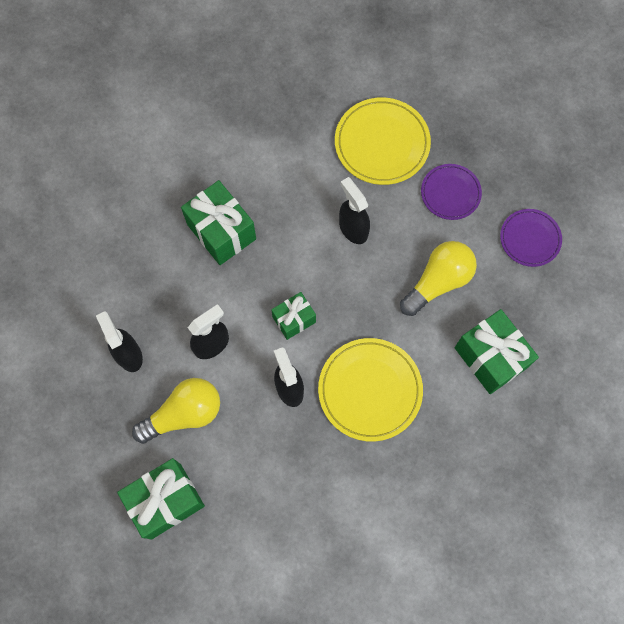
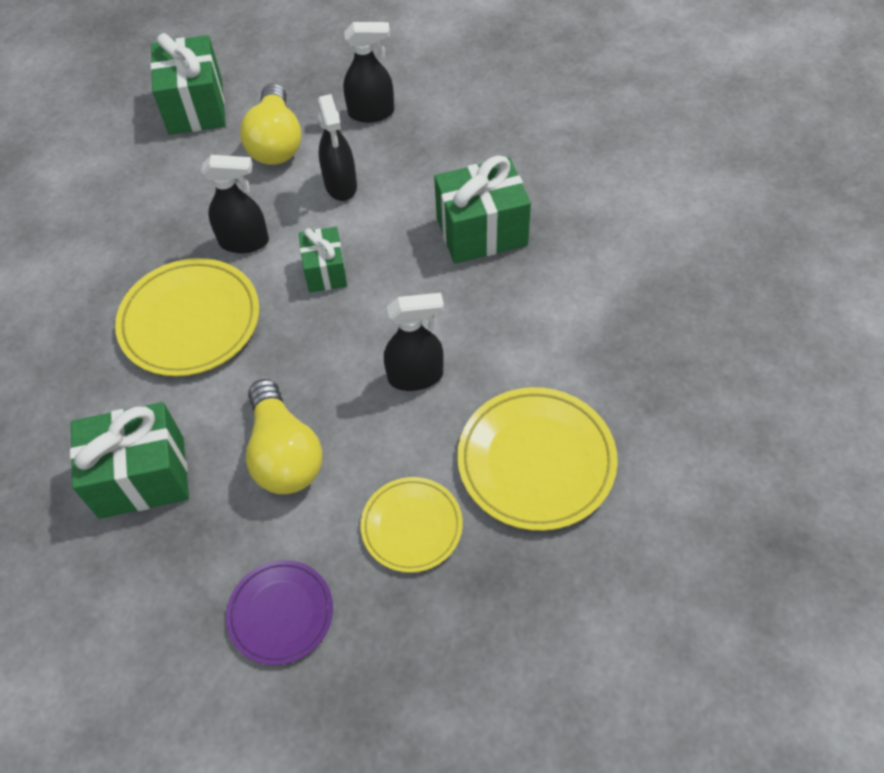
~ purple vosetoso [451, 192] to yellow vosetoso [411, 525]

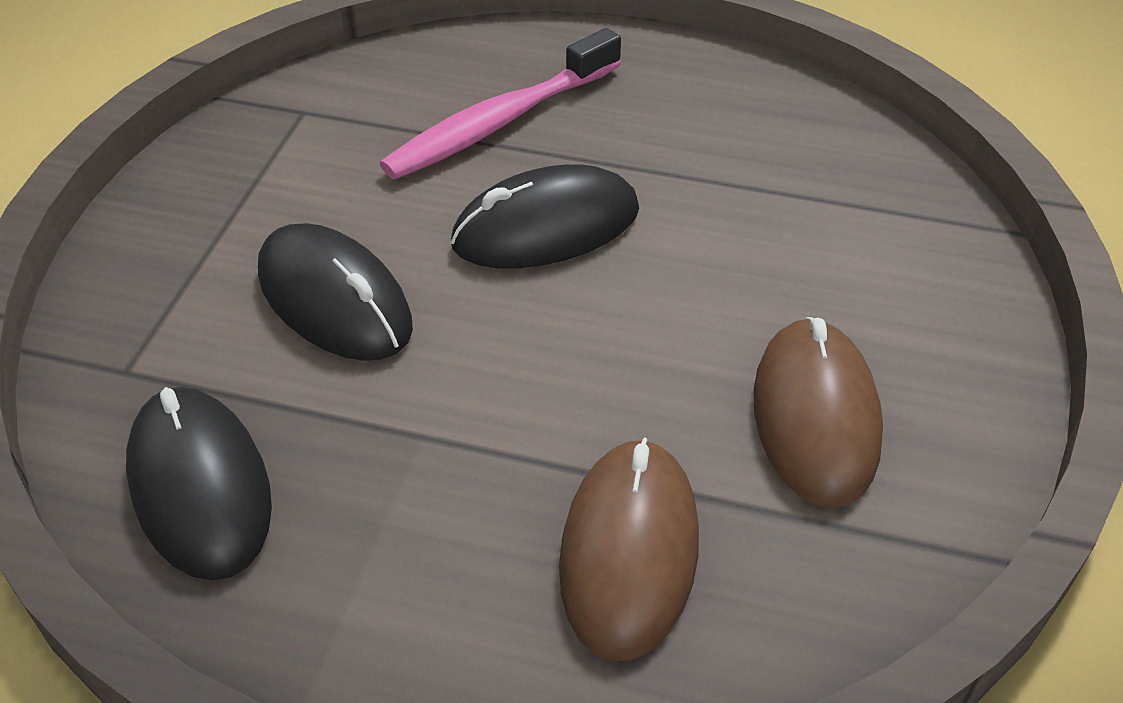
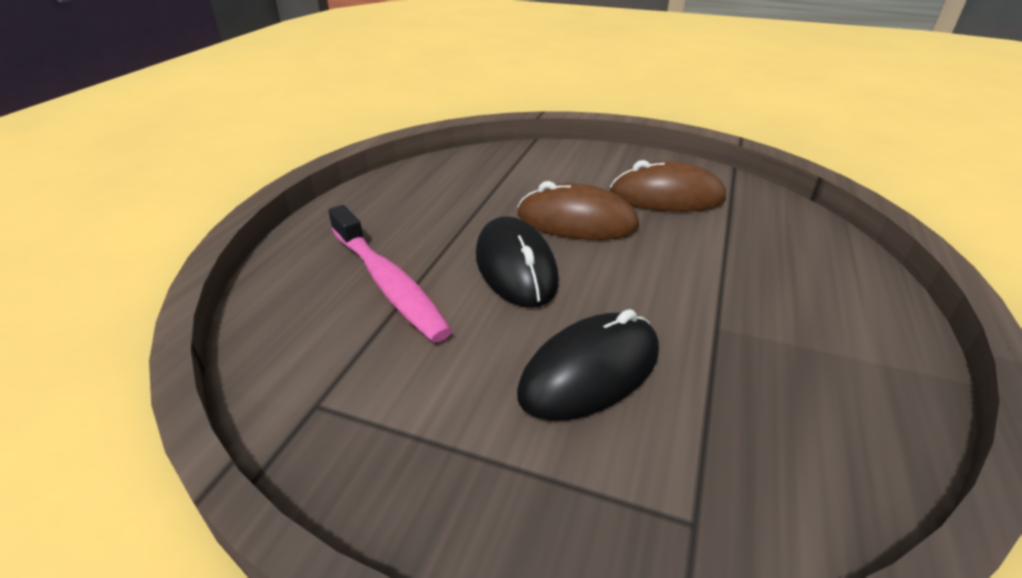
- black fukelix [199, 484]
~ brown fukelix [629, 549] to [578, 210]

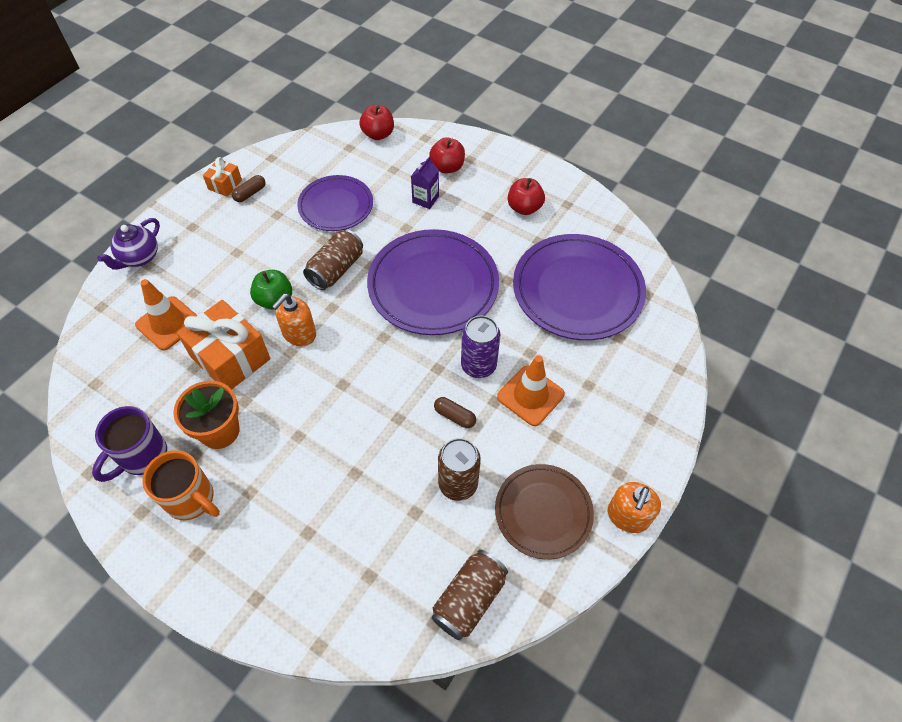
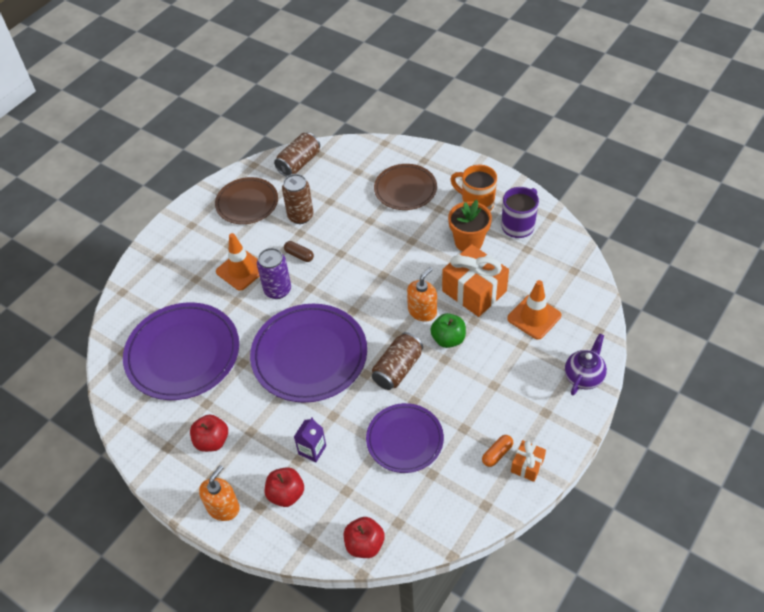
+ brown vosetoso [405, 187]
~ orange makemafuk [634, 507] to [219, 493]
~ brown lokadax [249, 188] to orange lokadax [497, 451]

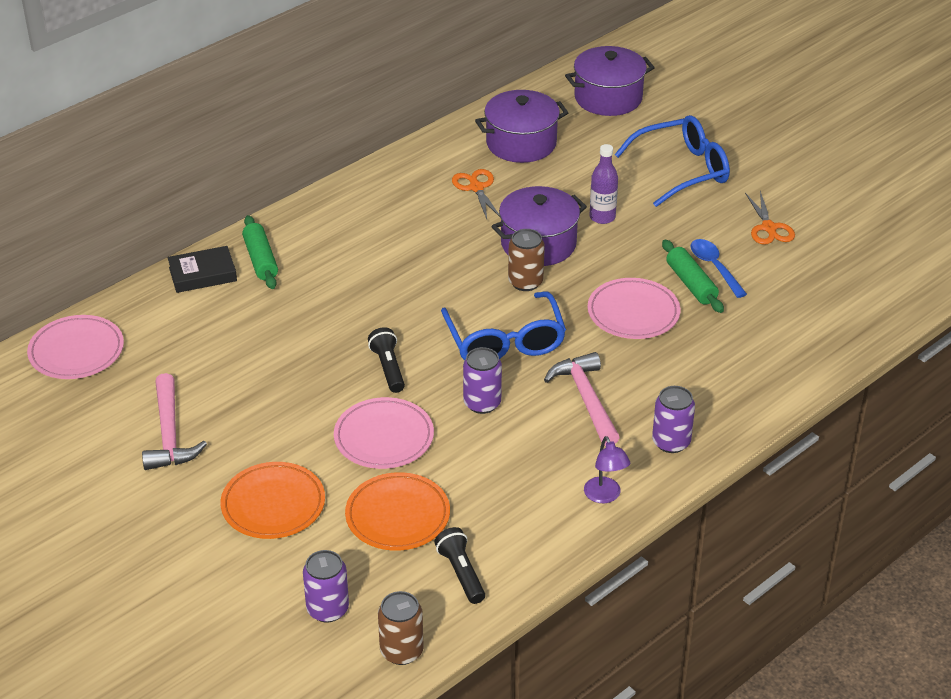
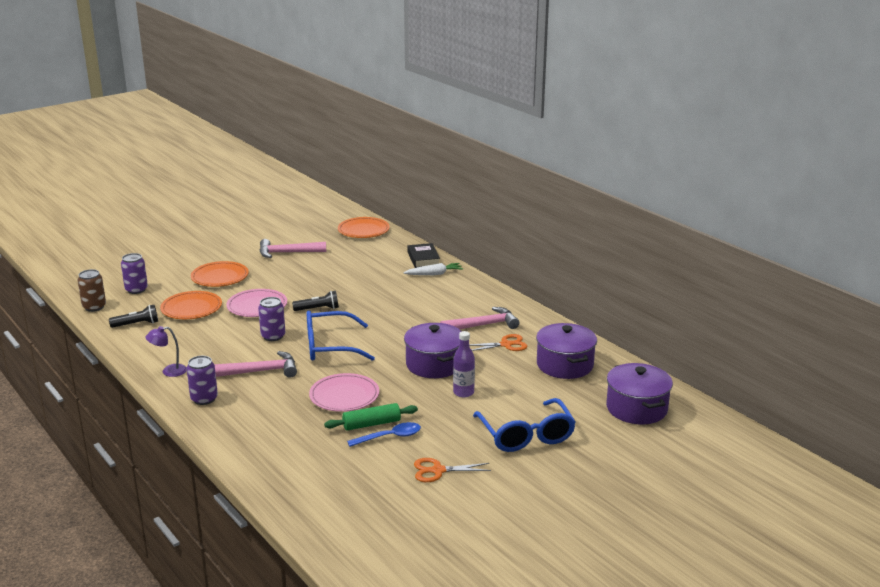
- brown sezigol [526, 260]
+ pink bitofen [479, 318]
~ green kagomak [260, 252] to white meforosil [433, 269]
~ pink vosetoso [75, 347] to orange vosetoso [364, 227]

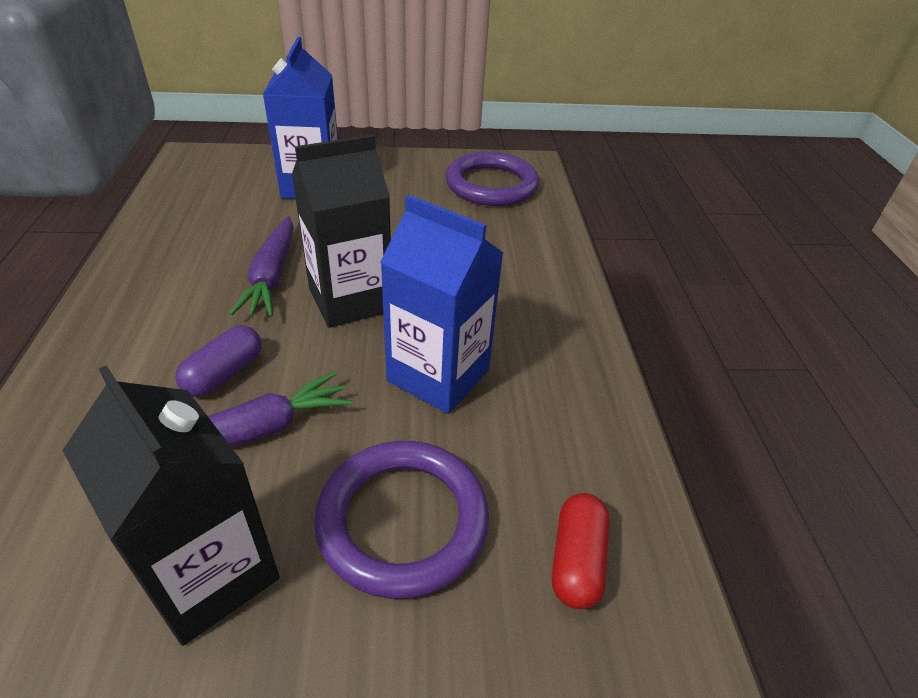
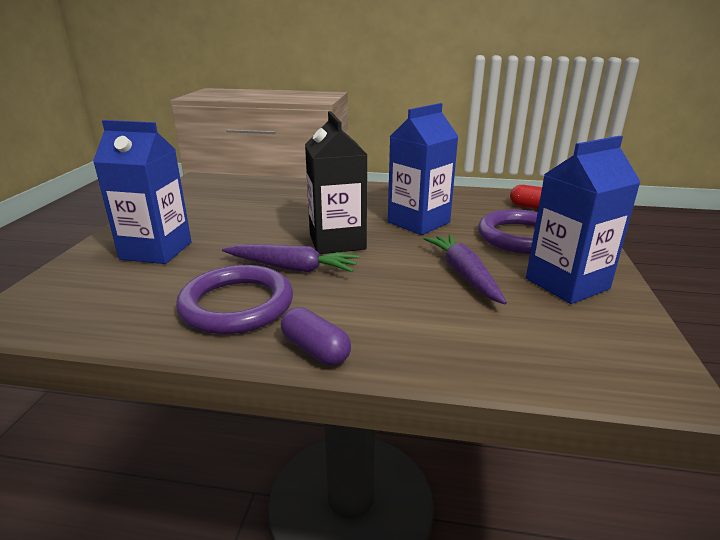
~ purple lokadax [218, 361] to [316, 336]
~ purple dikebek [492, 179] to [234, 299]
~ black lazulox [171, 506] to blue lazulox [583, 220]

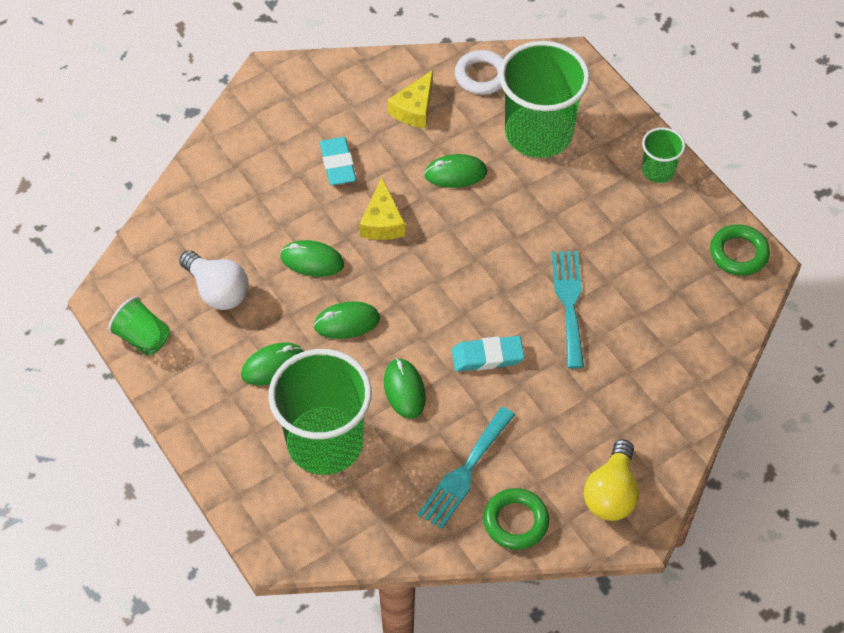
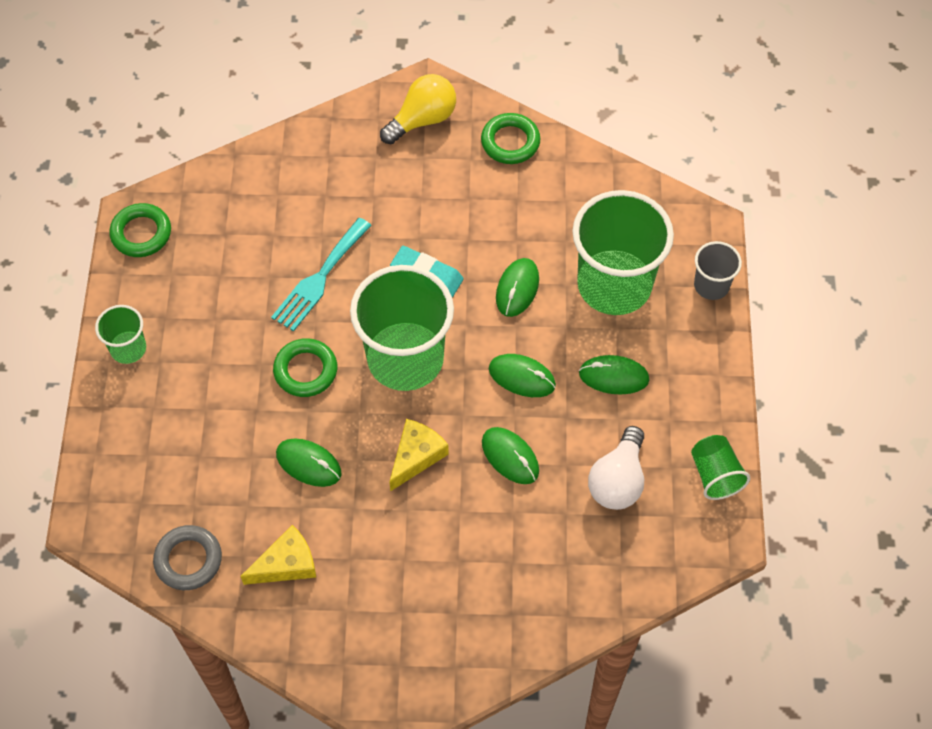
- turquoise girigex [338, 161]
- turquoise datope [466, 468]
+ green dikebek [305, 367]
+ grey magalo [718, 270]
~ green magalo [544, 99] to [402, 328]
~ white dikebek [479, 72] to grey dikebek [187, 557]
~ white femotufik [214, 280] = [616, 468] 150 degrees counterclockwise

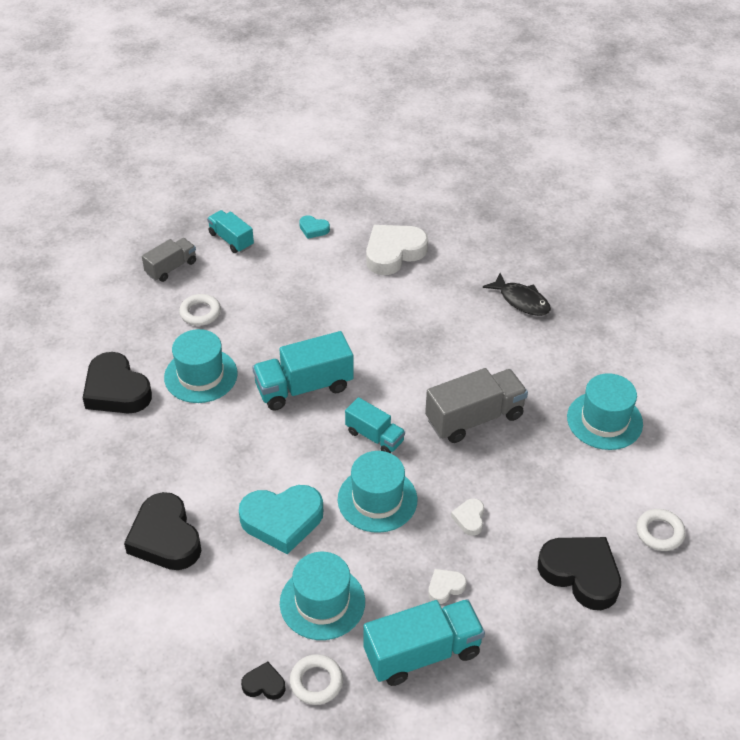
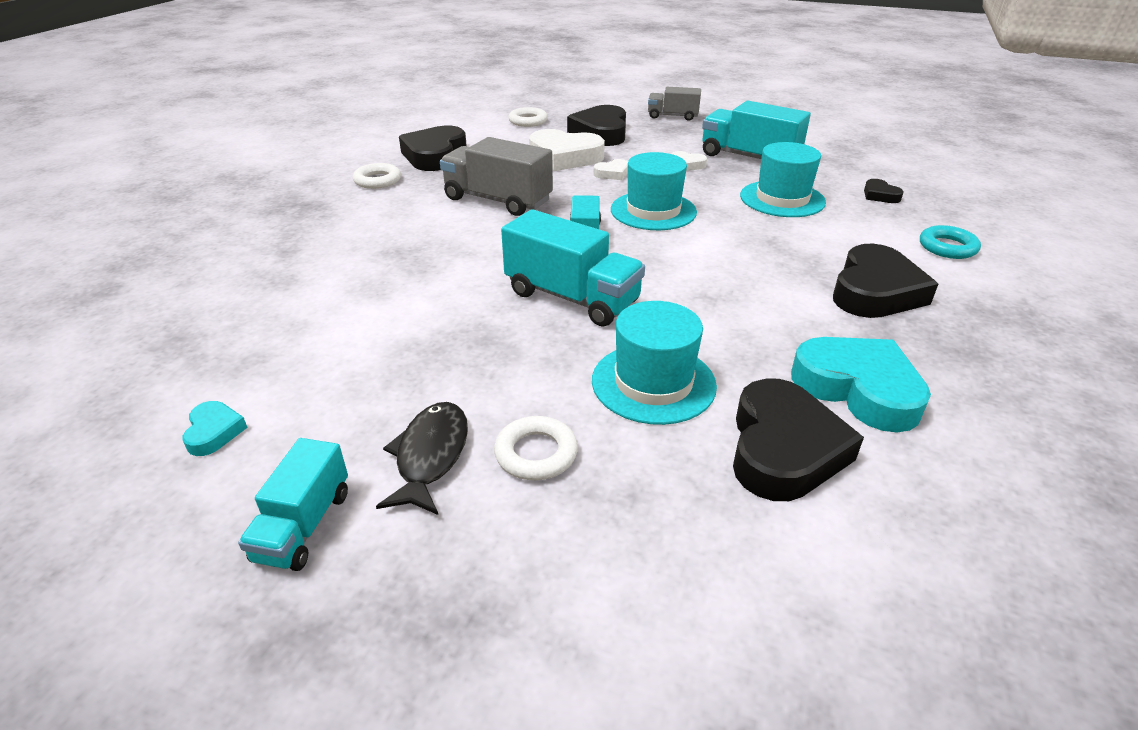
+ turquoise dikebek [950, 242]
~ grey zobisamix [169, 260] to [674, 104]
~ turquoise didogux [281, 520] to [861, 385]
~ white dikebek [316, 679] to [377, 176]
~ white didogux [397, 250] to [567, 150]
~ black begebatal [517, 294] to [422, 458]
~ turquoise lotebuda [605, 411] to black didogux [433, 148]

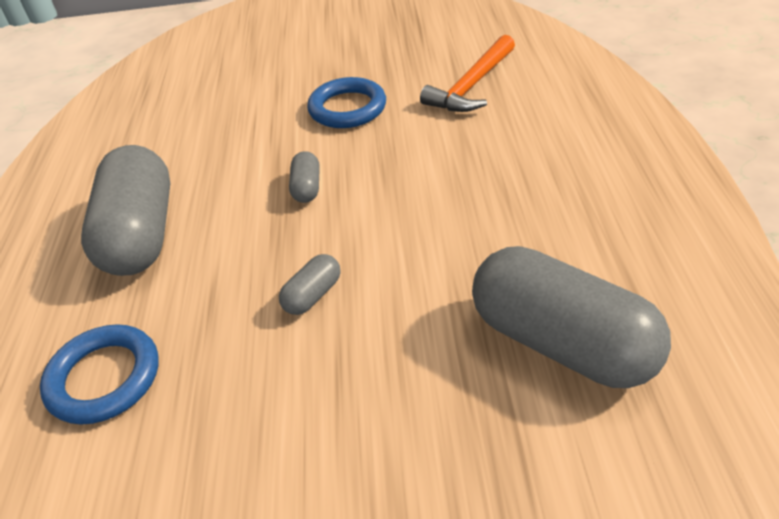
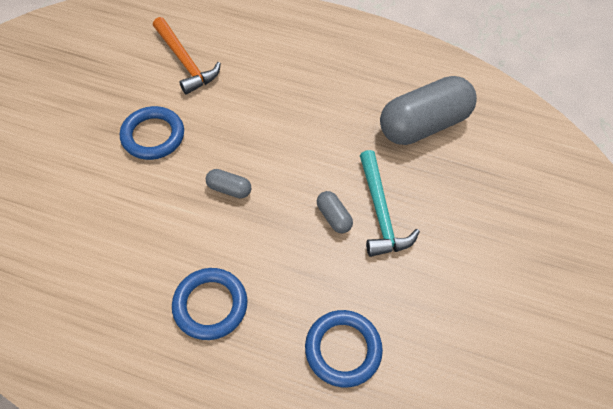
+ turquoise bitofen [390, 203]
~ grey lokadax [125, 210] to blue dikebek [209, 304]

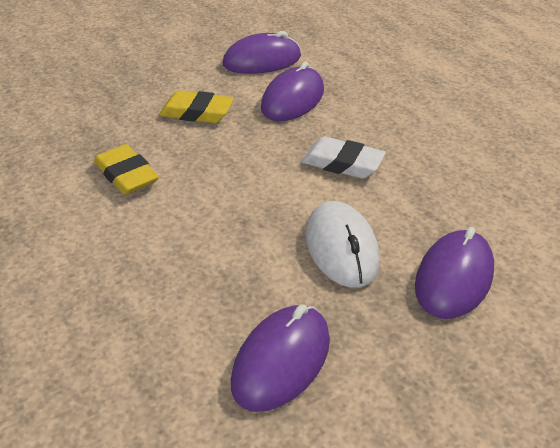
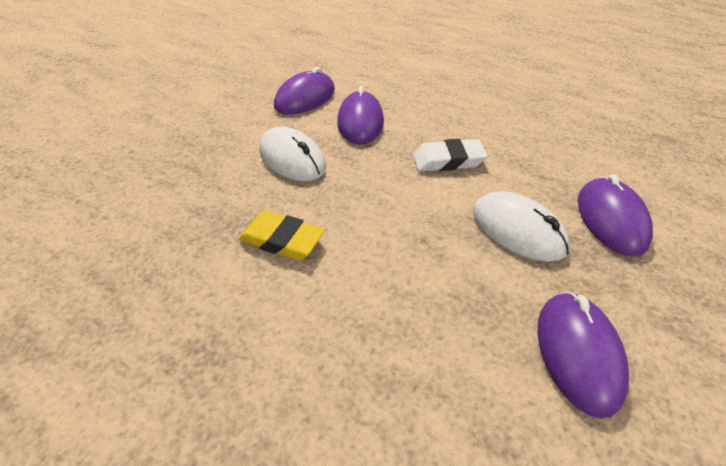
~ yellow girigex [196, 106] to white fukelix [292, 154]

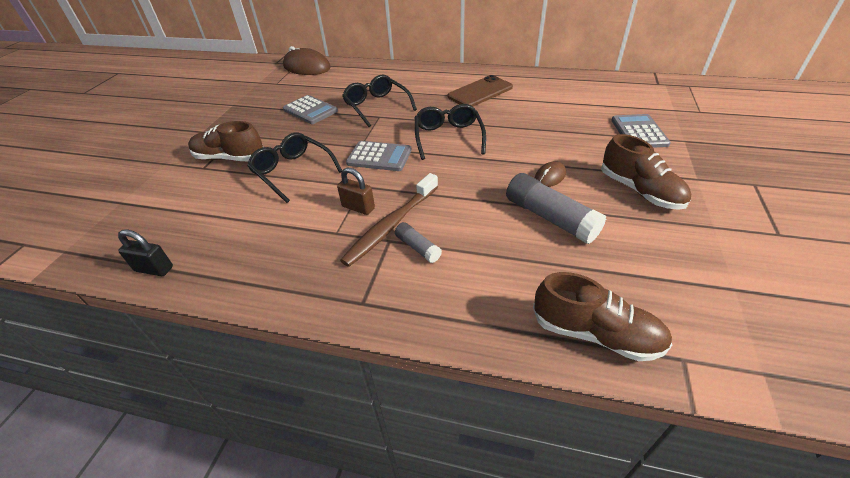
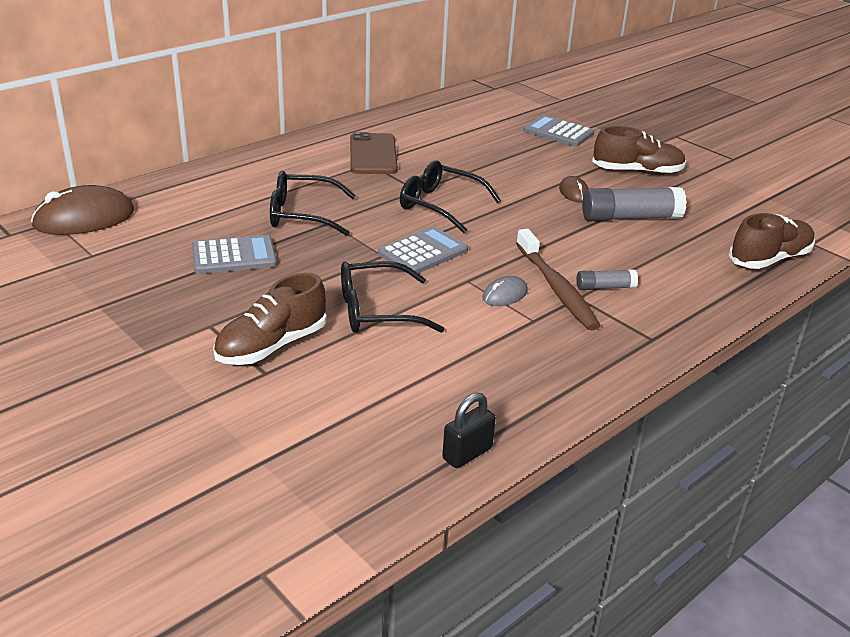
~ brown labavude [356, 191] to grey fukelix [505, 291]

